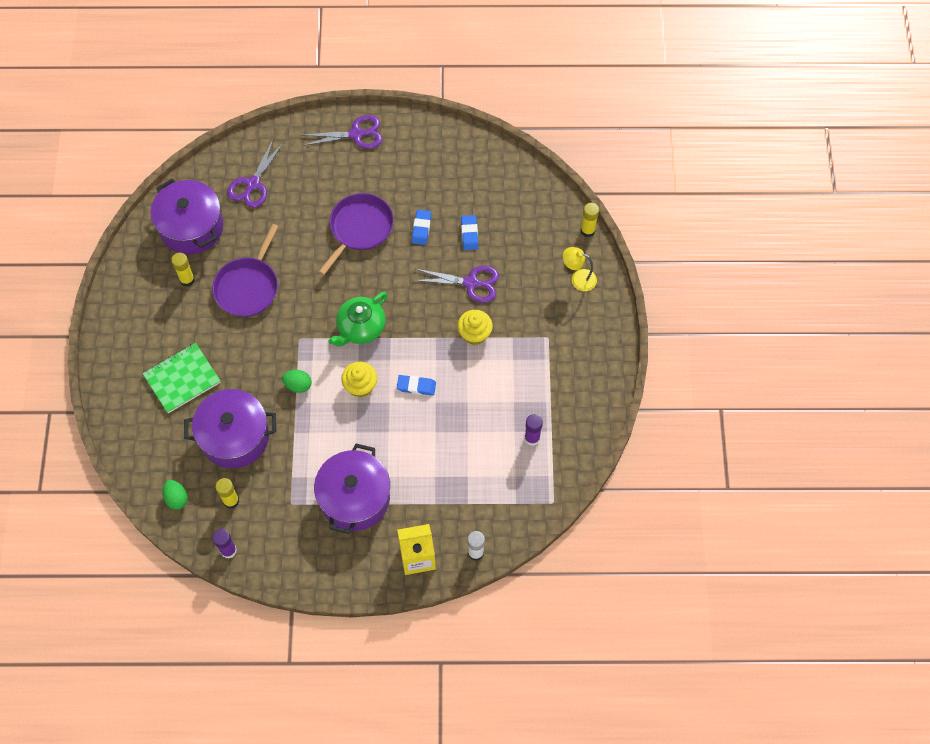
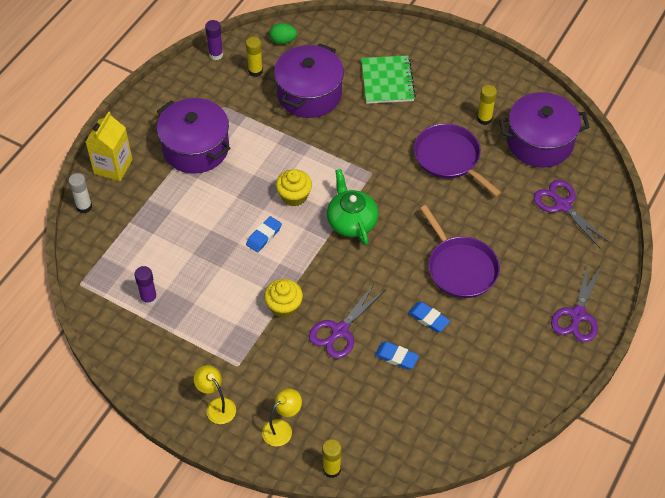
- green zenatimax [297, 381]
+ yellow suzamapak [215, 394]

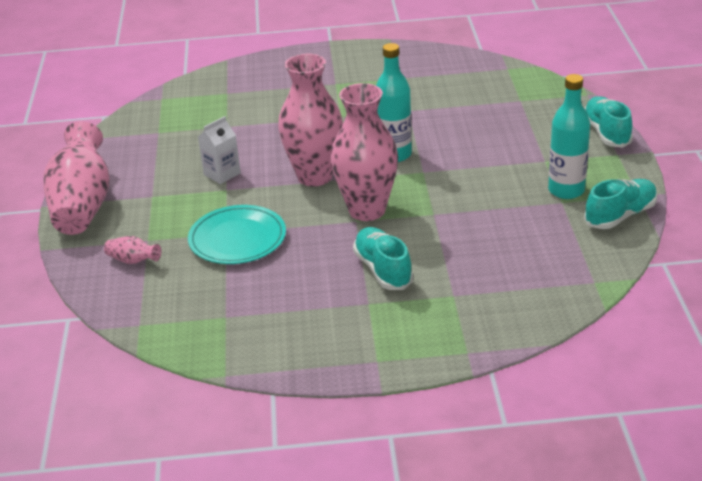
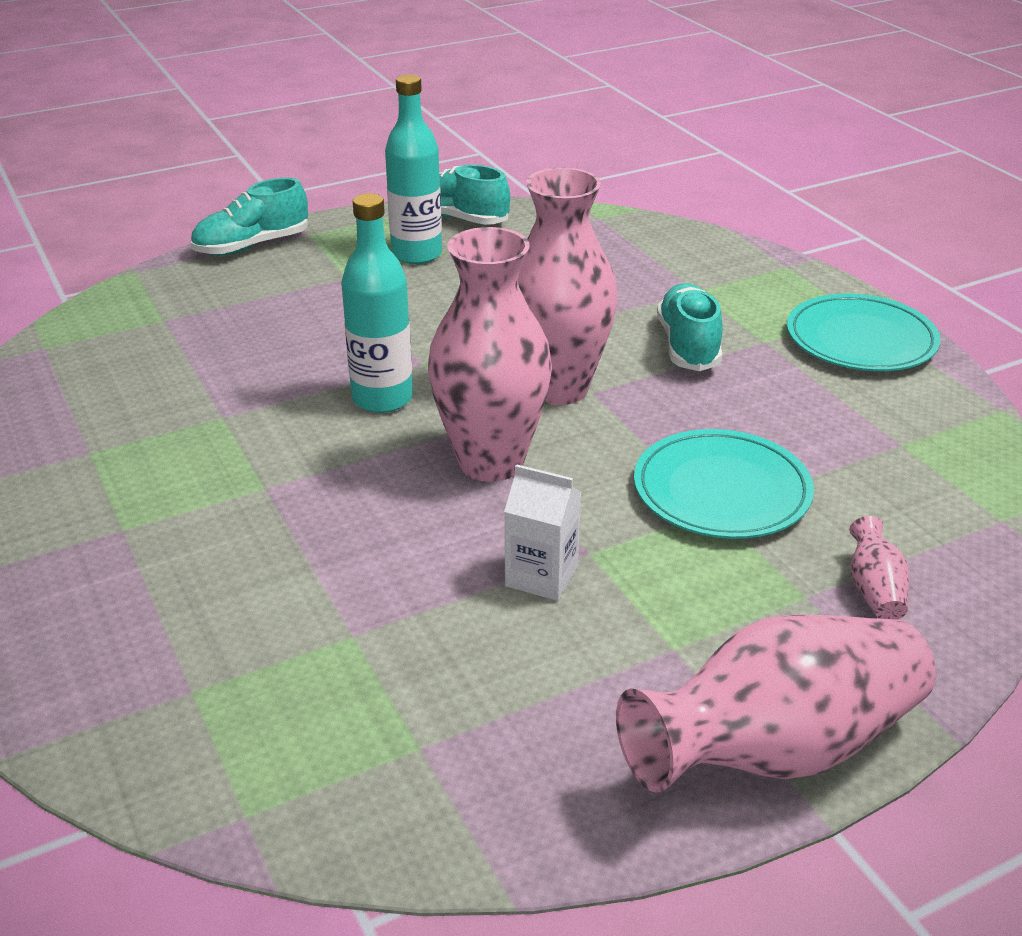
+ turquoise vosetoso [864, 332]
~ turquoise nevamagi [383, 258] = [690, 327] 135 degrees clockwise

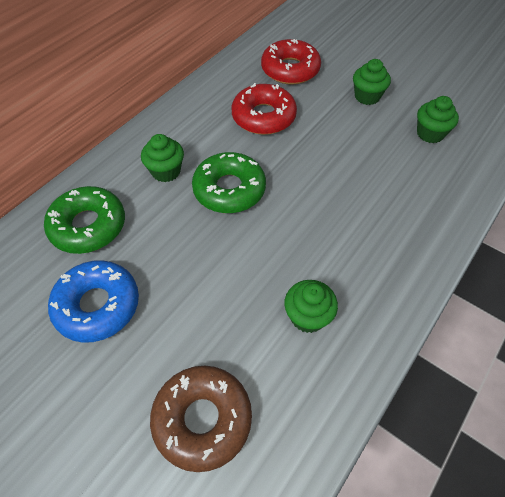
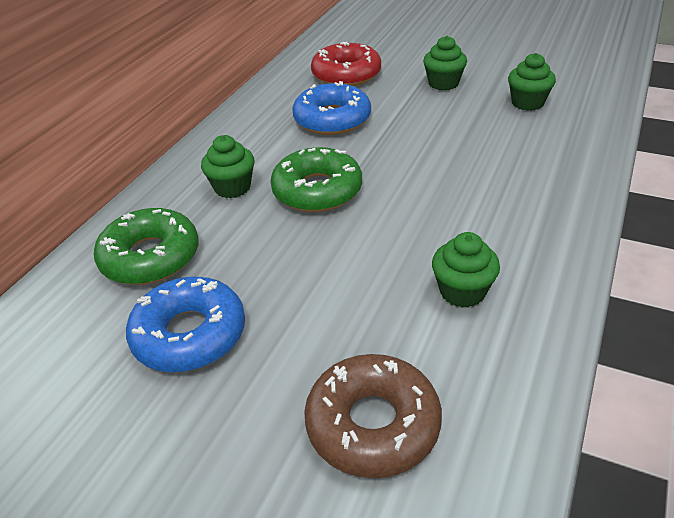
~ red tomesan [264, 109] to blue tomesan [332, 108]

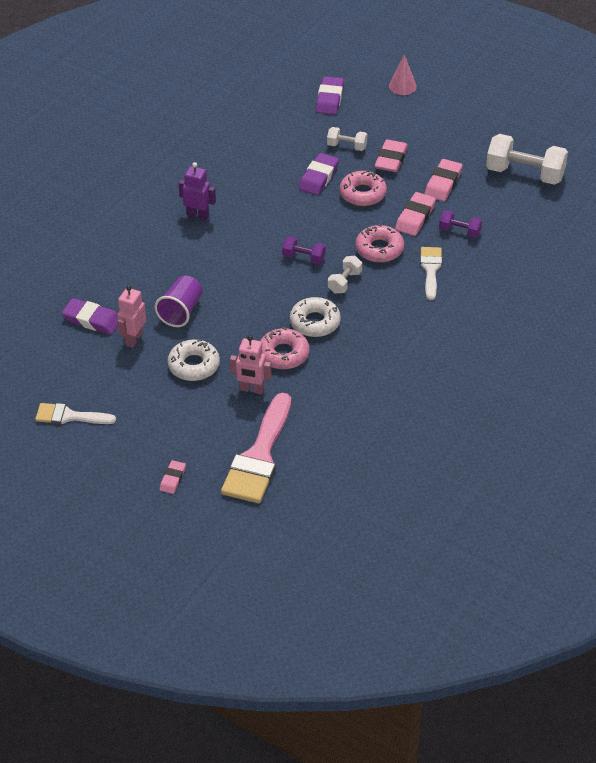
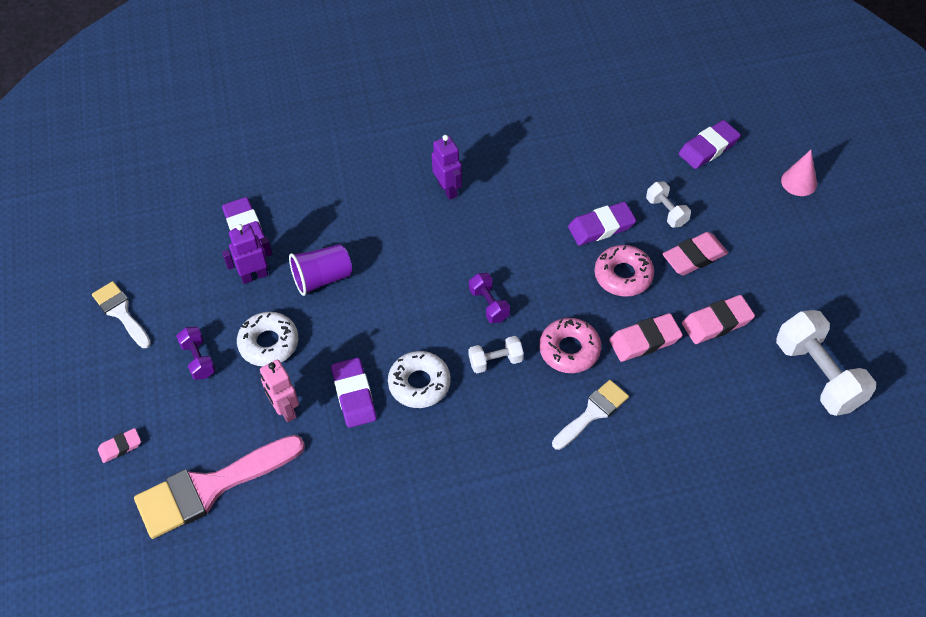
~ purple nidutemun [460, 224] to [195, 353]
~ pink tomesan [285, 348] to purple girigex [354, 392]
~ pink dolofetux [131, 316] to purple dolofetux [247, 254]

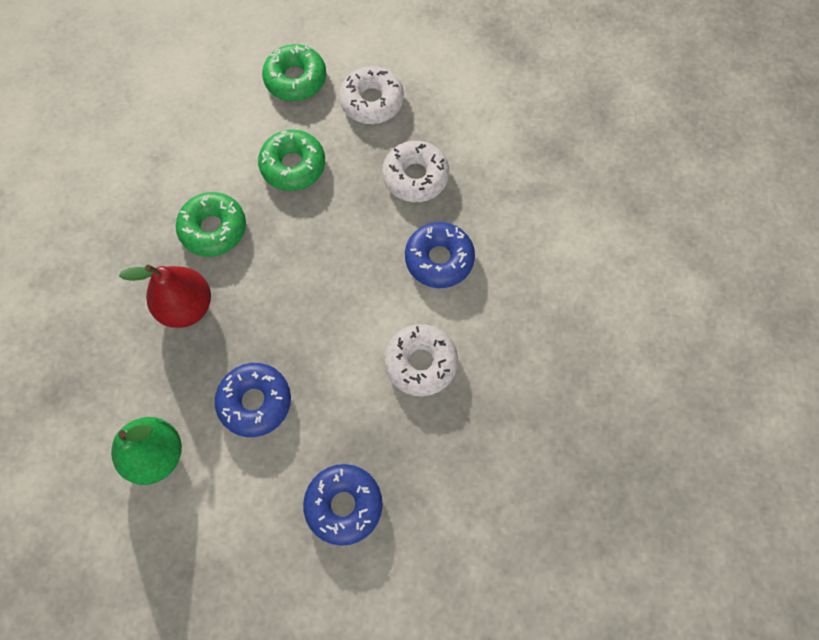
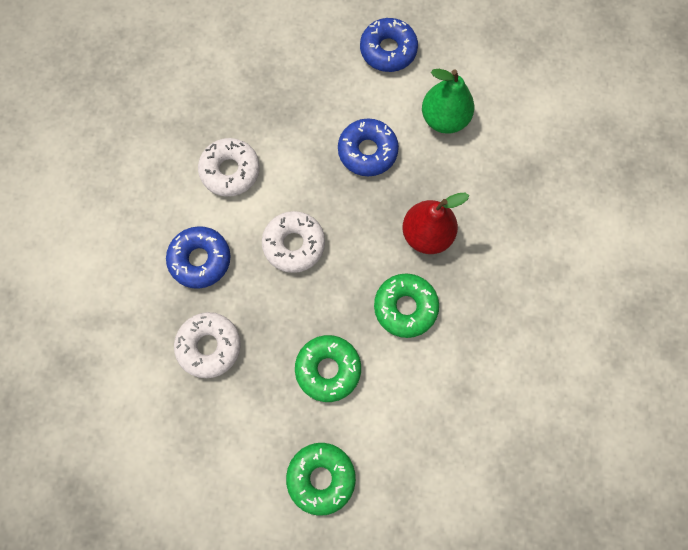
~ blue tomesan [343, 505] to [389, 45]
~ white tomesan [371, 95] to [293, 242]

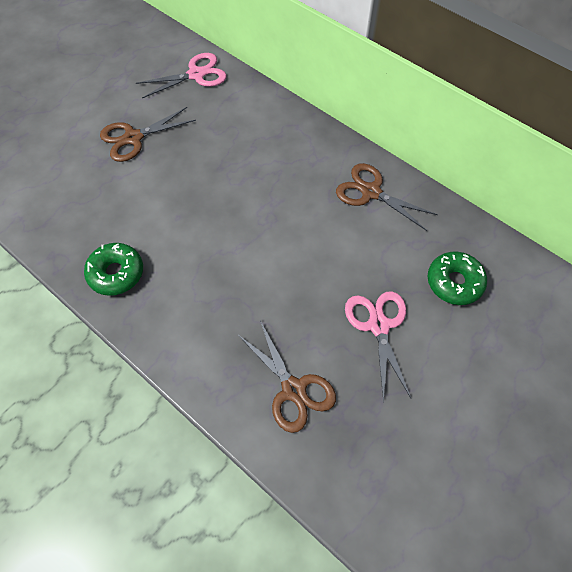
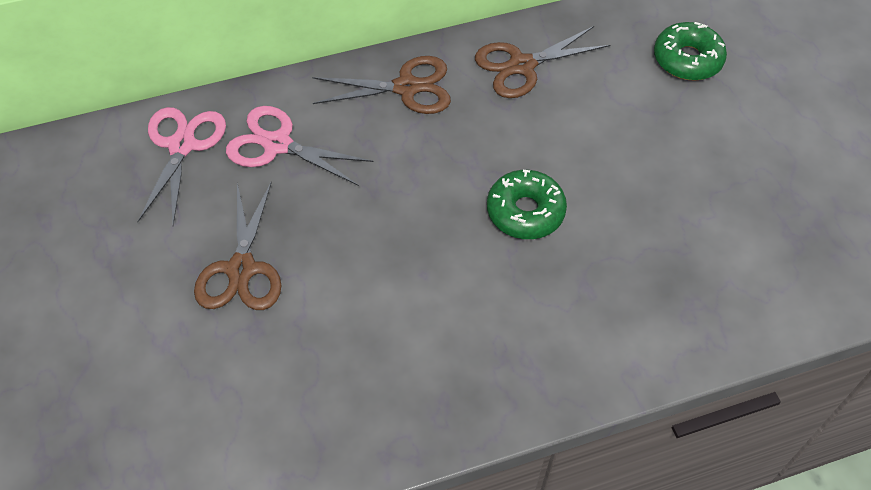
~ green tomesan [113, 269] to [527, 204]
~ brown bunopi [286, 377] to [381, 85]
~ pink bunopi [378, 346] to [299, 146]

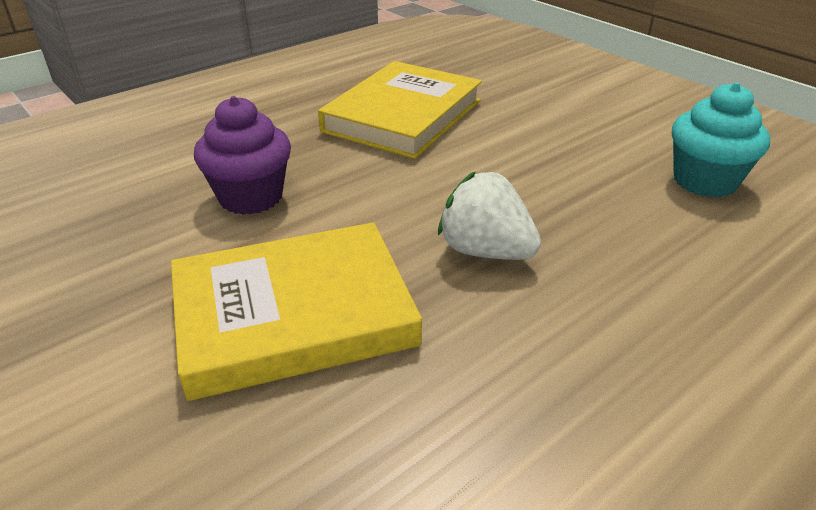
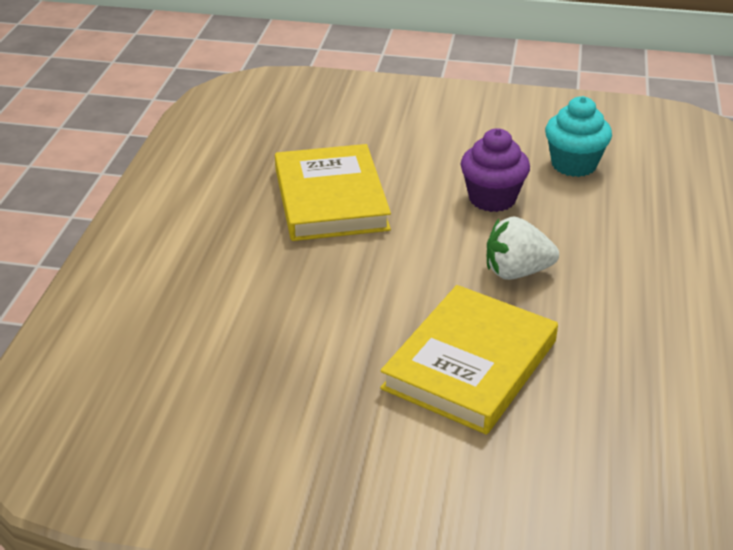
~ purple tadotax [242, 155] to [495, 170]

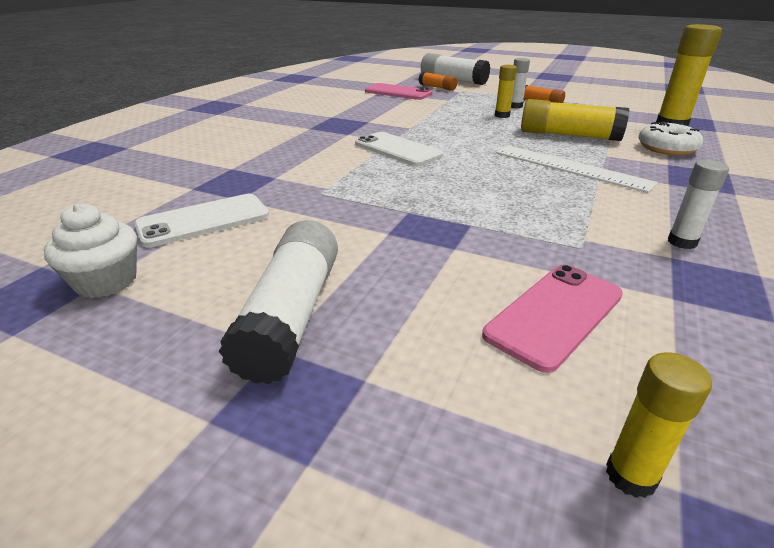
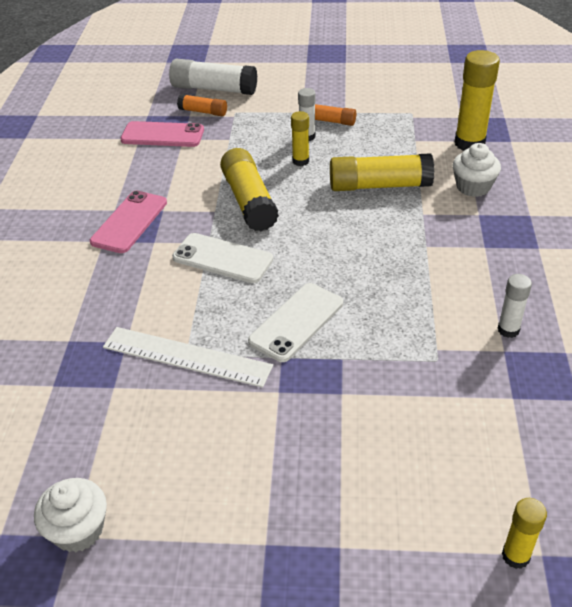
- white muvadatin [278, 302]
+ yellow muvadatin [249, 189]
~ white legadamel [201, 220] to [295, 322]
~ pink legadamel [552, 319] to [128, 221]
~ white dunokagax [577, 169] to [188, 357]
~ white tomesan [670, 139] to white tadotax [477, 170]

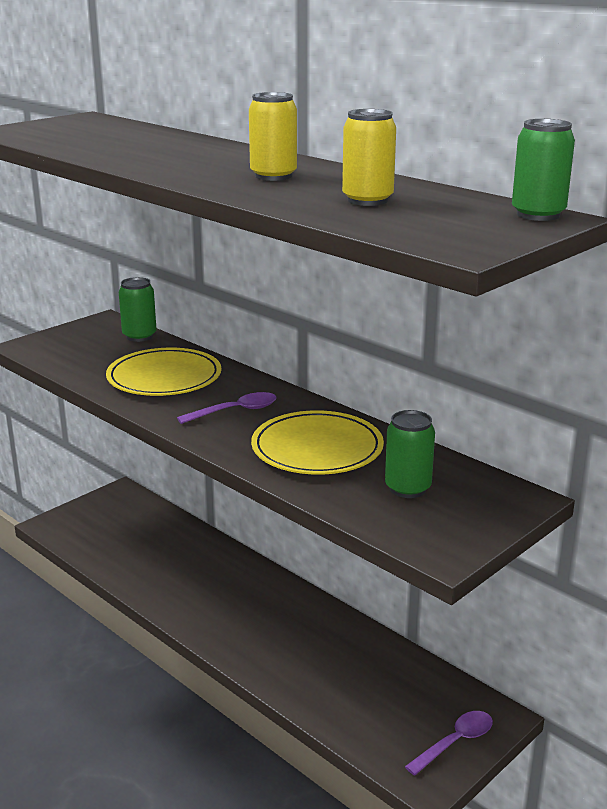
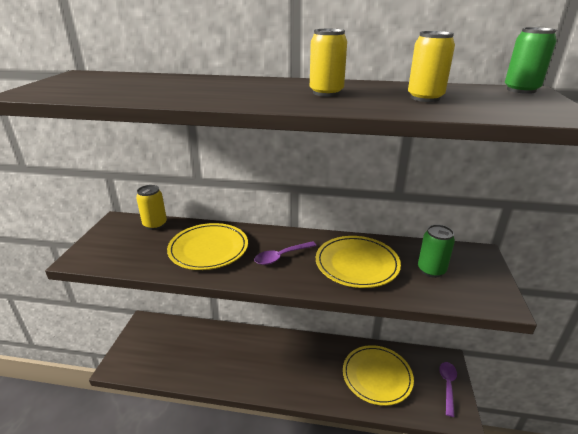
+ yellow vosetoso [378, 375]
~ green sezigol [138, 309] to yellow sezigol [151, 207]
~ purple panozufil [227, 408] = [285, 253] 150 degrees counterclockwise

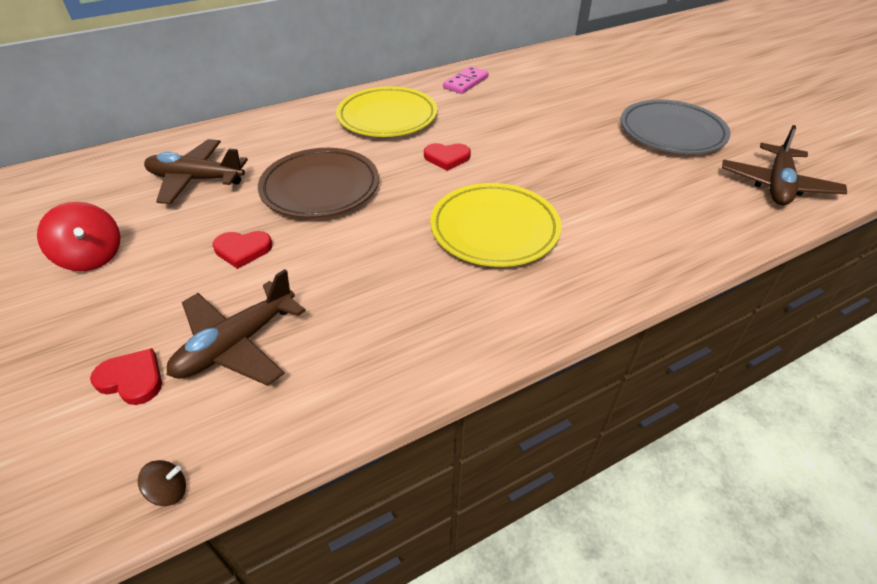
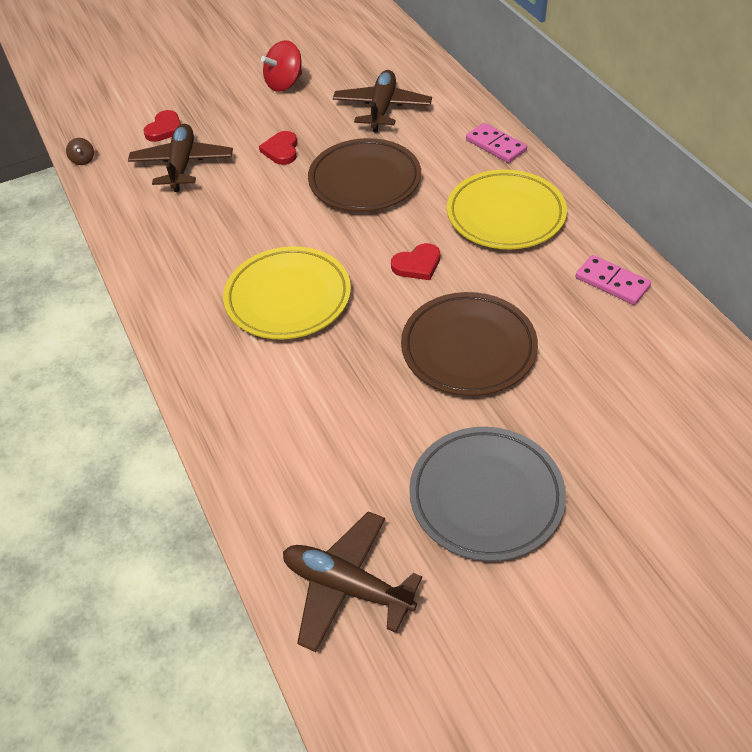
+ brown vosetoso [469, 344]
+ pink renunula [496, 143]
~ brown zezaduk [236, 327] = [180, 158] 45 degrees clockwise
~ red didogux [447, 157] = [415, 261] 120 degrees counterclockwise

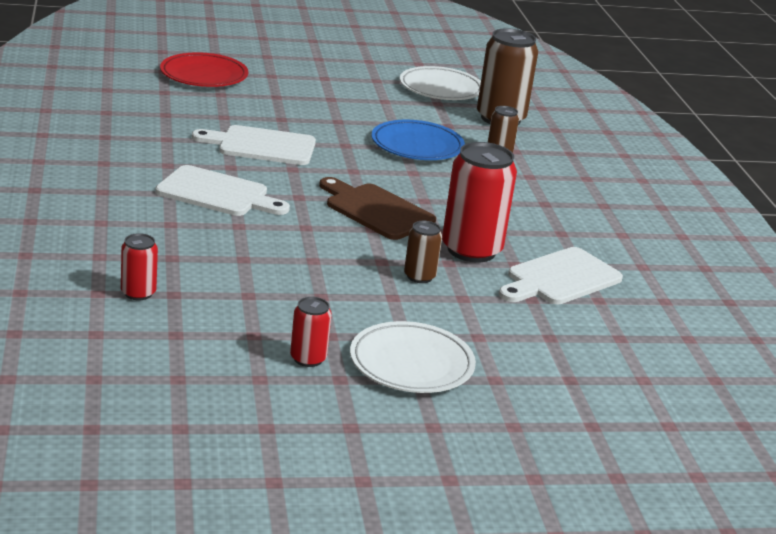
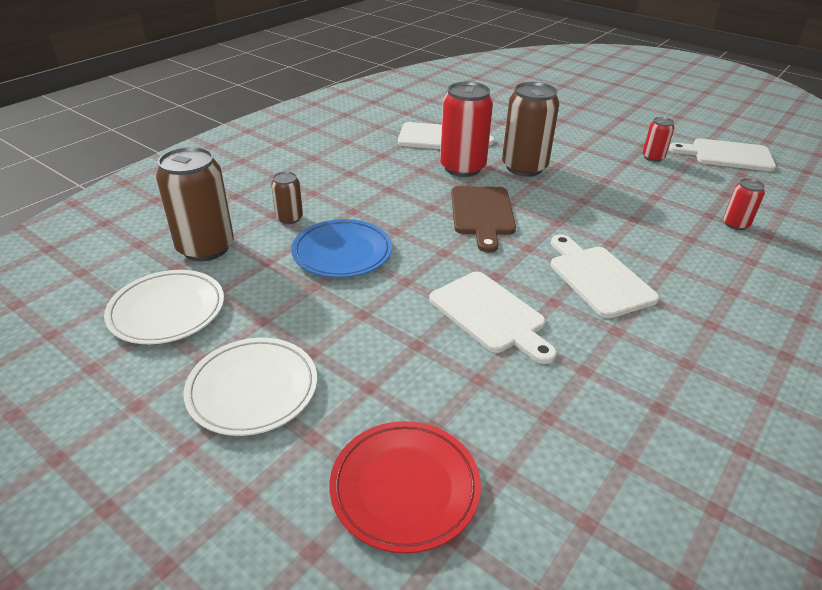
+ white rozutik [722, 154]
~ white vosetoso [413, 357] to [250, 387]
~ brown sezigol [423, 252] = [530, 129] x1.98

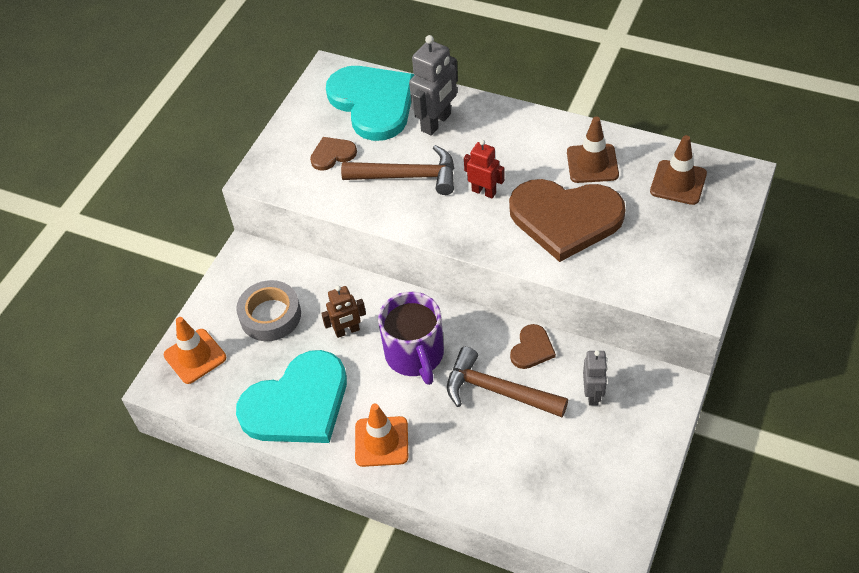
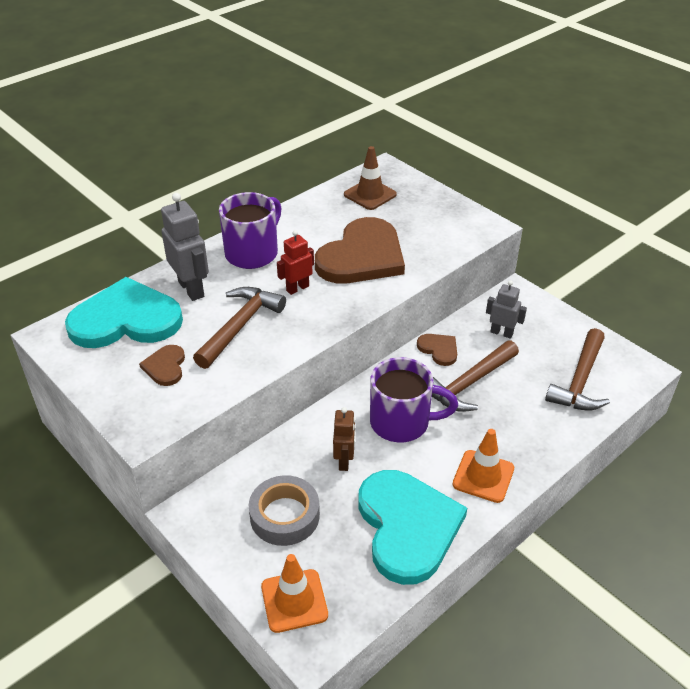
- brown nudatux [593, 150]
+ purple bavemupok [250, 230]
+ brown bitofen [577, 369]

